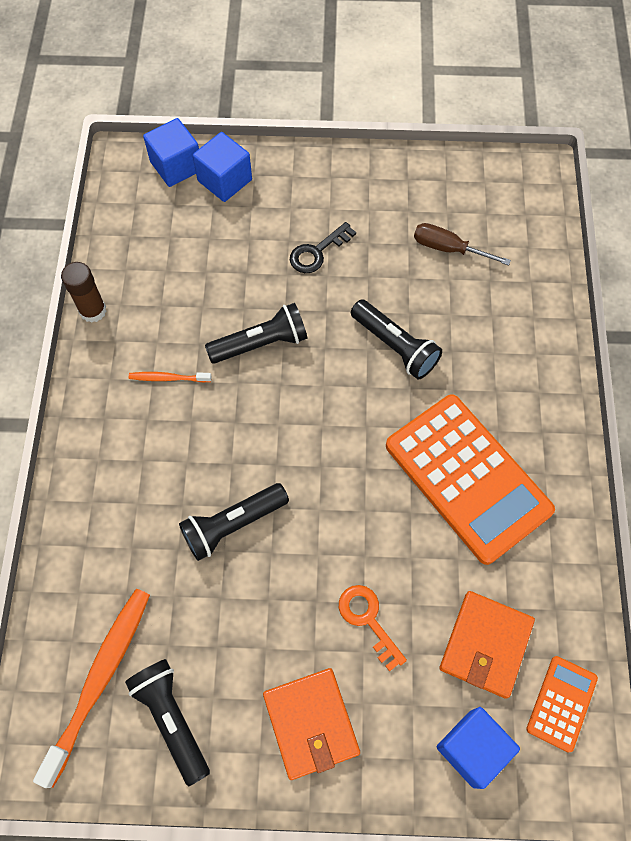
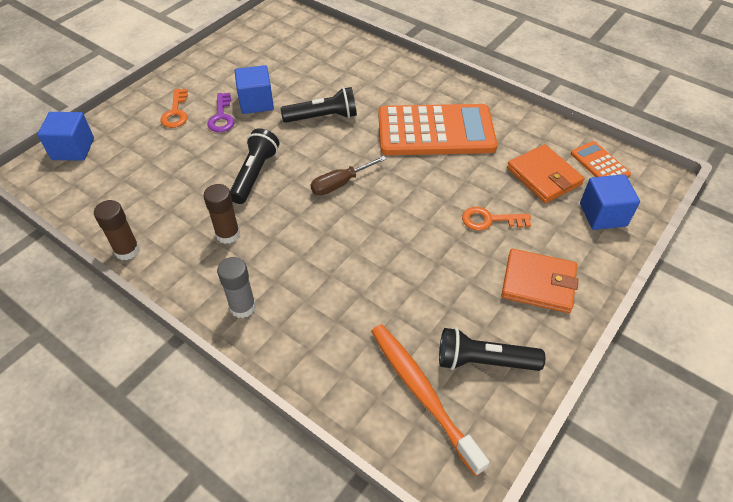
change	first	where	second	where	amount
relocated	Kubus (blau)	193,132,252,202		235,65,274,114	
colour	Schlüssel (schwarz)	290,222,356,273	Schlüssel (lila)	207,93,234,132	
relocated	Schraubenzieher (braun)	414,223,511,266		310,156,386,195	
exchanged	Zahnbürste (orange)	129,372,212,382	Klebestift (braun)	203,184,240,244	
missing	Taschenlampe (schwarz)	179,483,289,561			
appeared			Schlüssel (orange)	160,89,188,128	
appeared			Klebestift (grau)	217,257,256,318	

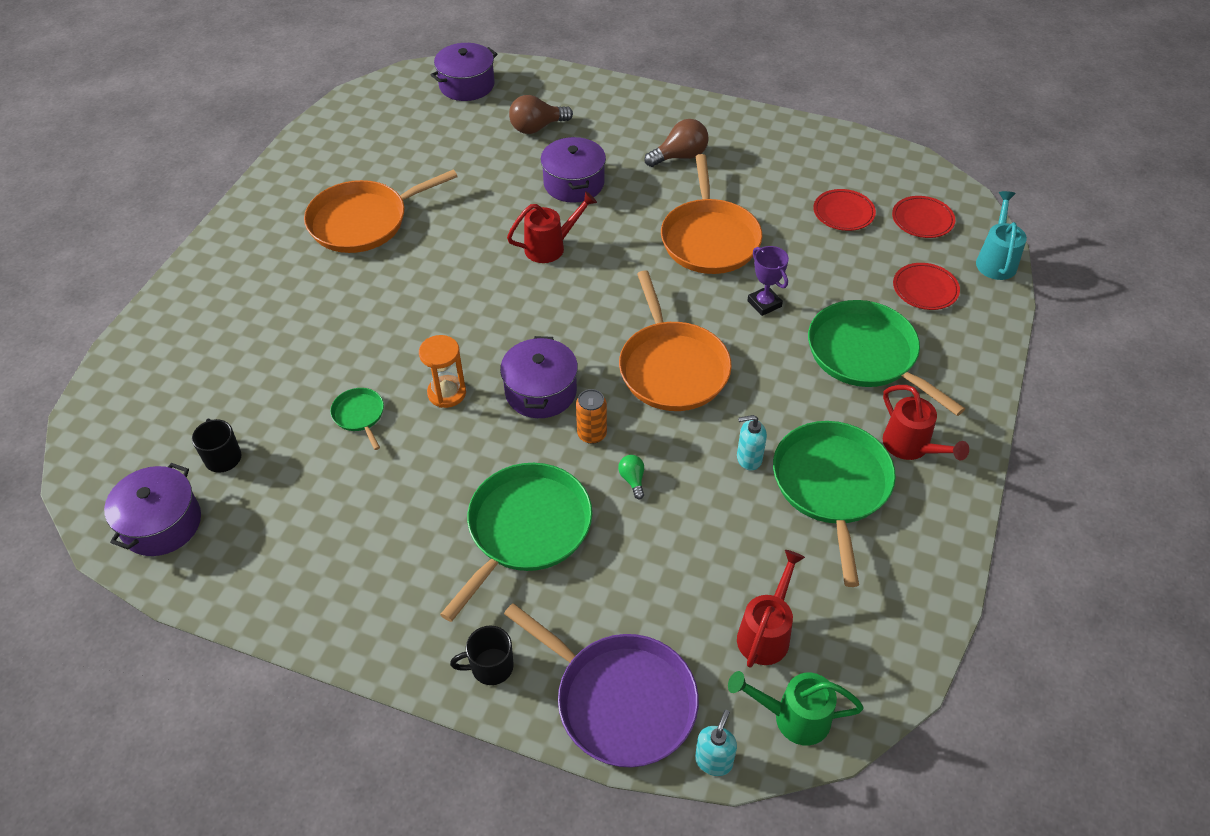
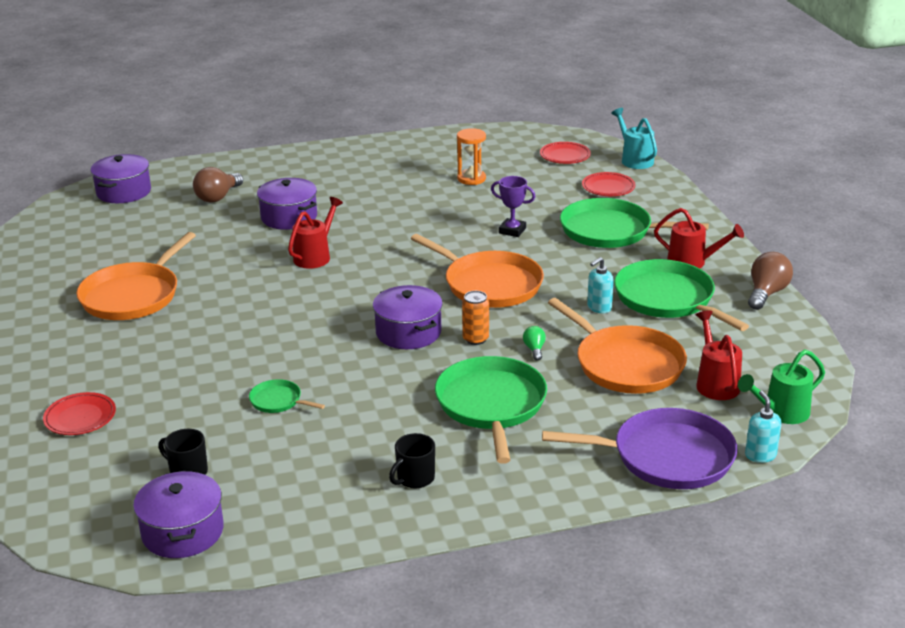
change	first	where	second	where	amount
relocated	Glühbirne (braun)	644,119,709,167		748,252,793,310	
relocated	Pfanne (orange)	661,154,762,274		548,298,687,394	
relocated	Teller (rot)	813,189,876,231		43,392,116,435	
relocated	Sanduhr (orange)	419,335,466,408		457,128,486,185	
spun	Glühbirne (grün)	618,455,644,499		523,326,546,361	45 degrees clockwise
relocated	Tasse (schwarz)	450,625,514,685		389,433,435,488	

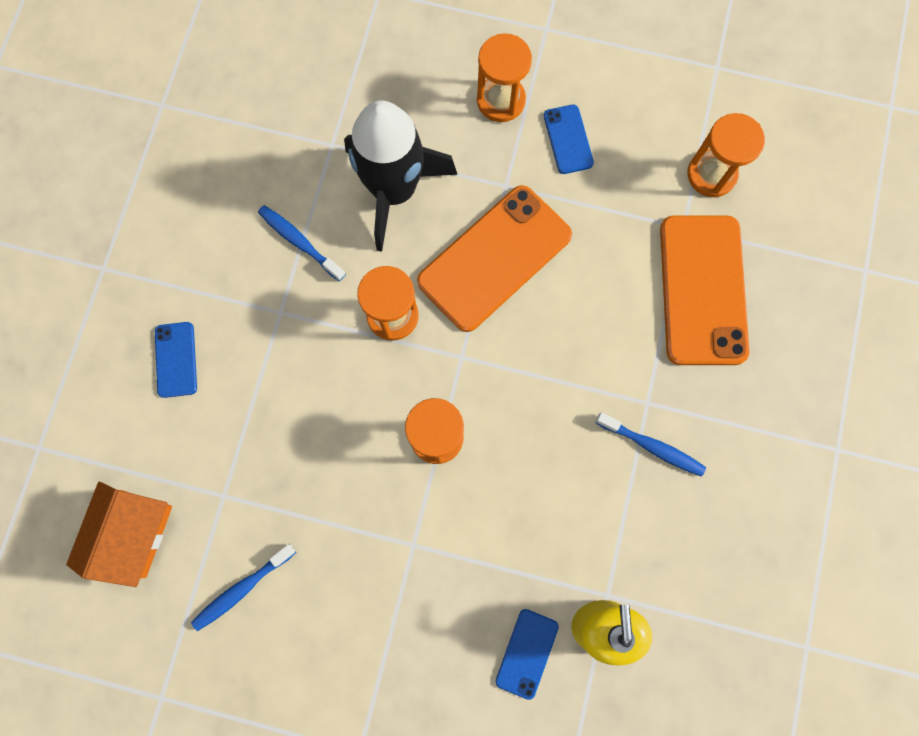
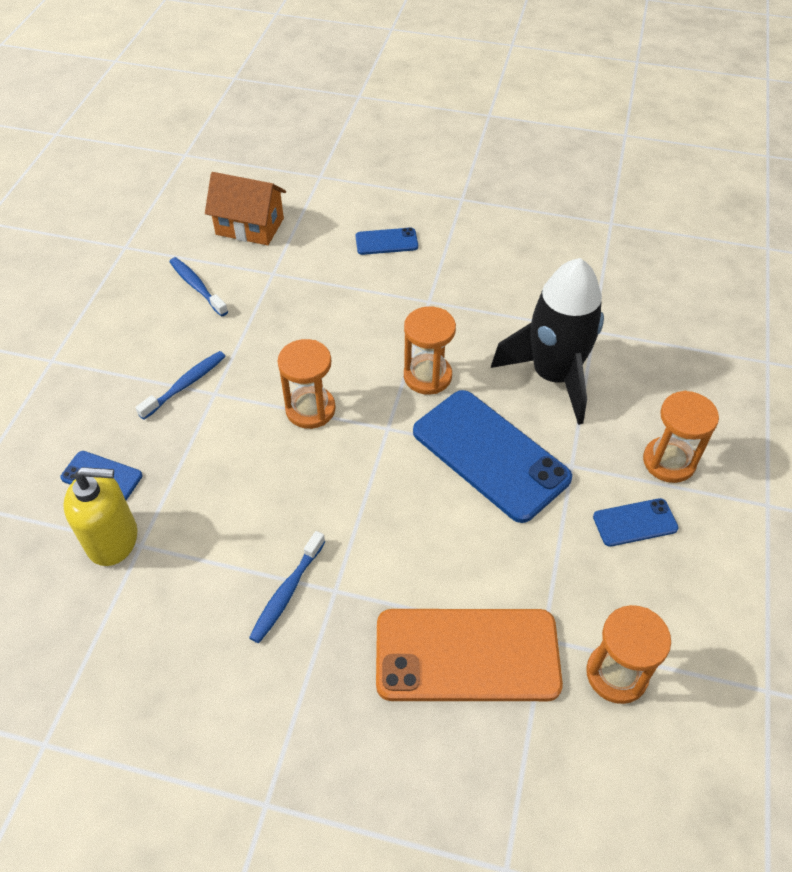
change	first	where	second	where	amount
colour	Handy (orange)	417,185,572,332	Handy (blau)	413,390,572,523	
relocated	Zahnbürste (blau)	258,205,346,281		135,351,226,420	

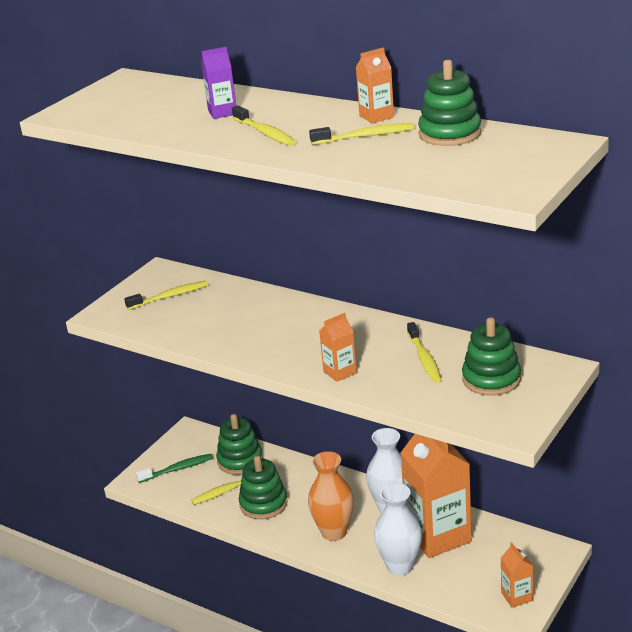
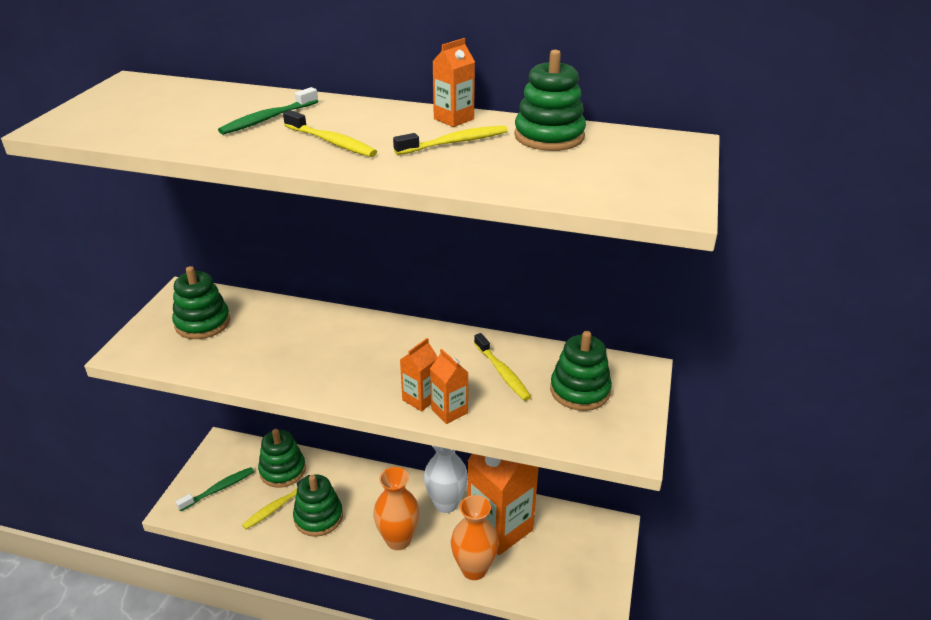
change	first	where	second	where	amount
exchanged	Getränkekarton (lila)	201,47,236,119	Zahnbürste (grün)	218,87,318,135	
exchanged	Zahnbürste (gelb)	124,281,208,310	Stapelspielzeug (grün)	172,266,230,339	
colour	Vase (weiß)	374,483,422,576	Vase (orange)	451,495,499,580	
relocated	Getränkekarton (orange)	501,542,533,608		430,349,468,424	

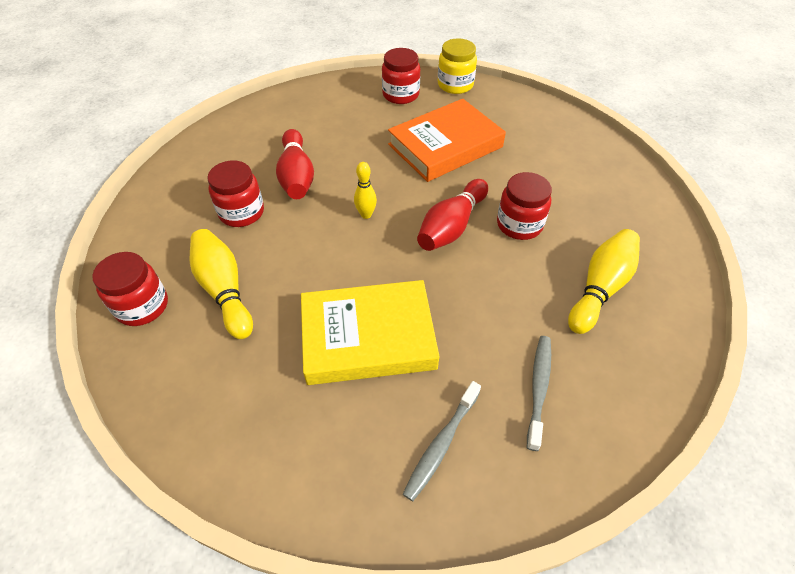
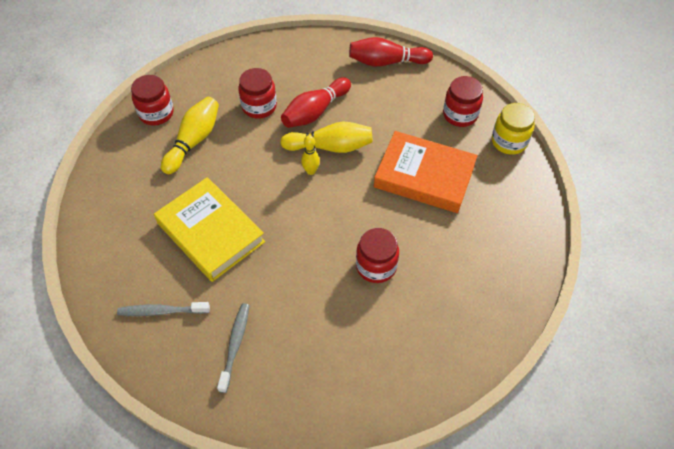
change	first	where	second	where	amount
relocated	Bowlingkegel (rot)	417,179,488,251		349,37,433,67	
relocated	Bowlingkegel (gelb)	568,229,640,334		280,121,373,153	
spun	Zahnbürste (grau)	527,336,551,451		217,303,249,393	60 degrees counterclockwise

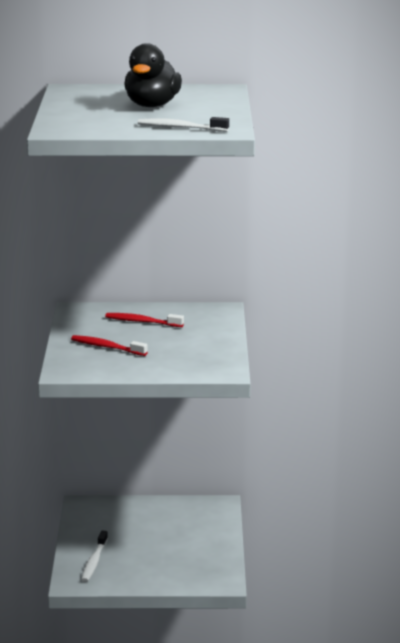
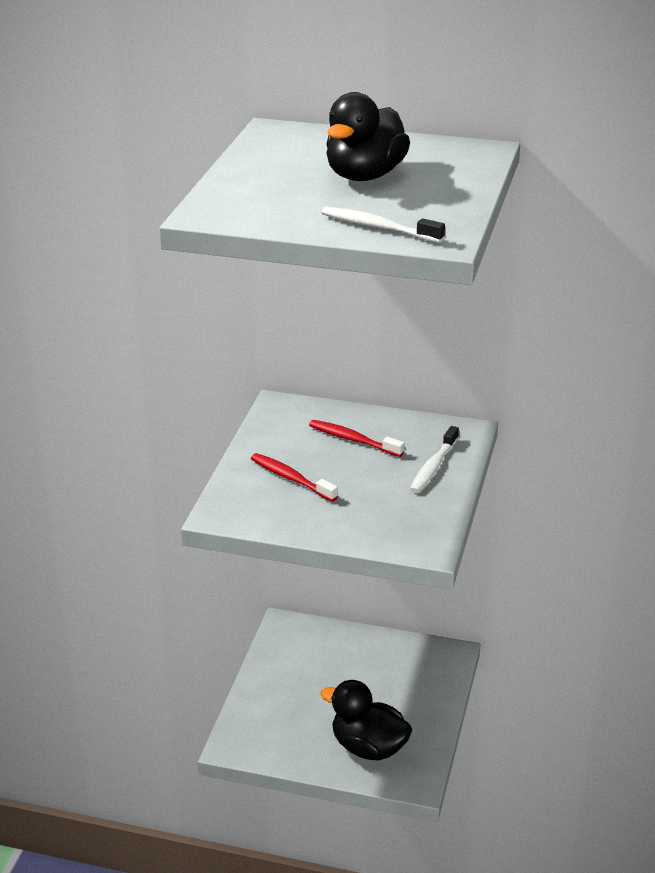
change	first	where	second	where	amount
relocated	Zahnbürste (weiß)	81,531,108,582		410,426,459,493	
appeared			Ente (schwarz)	320,680,412,761	

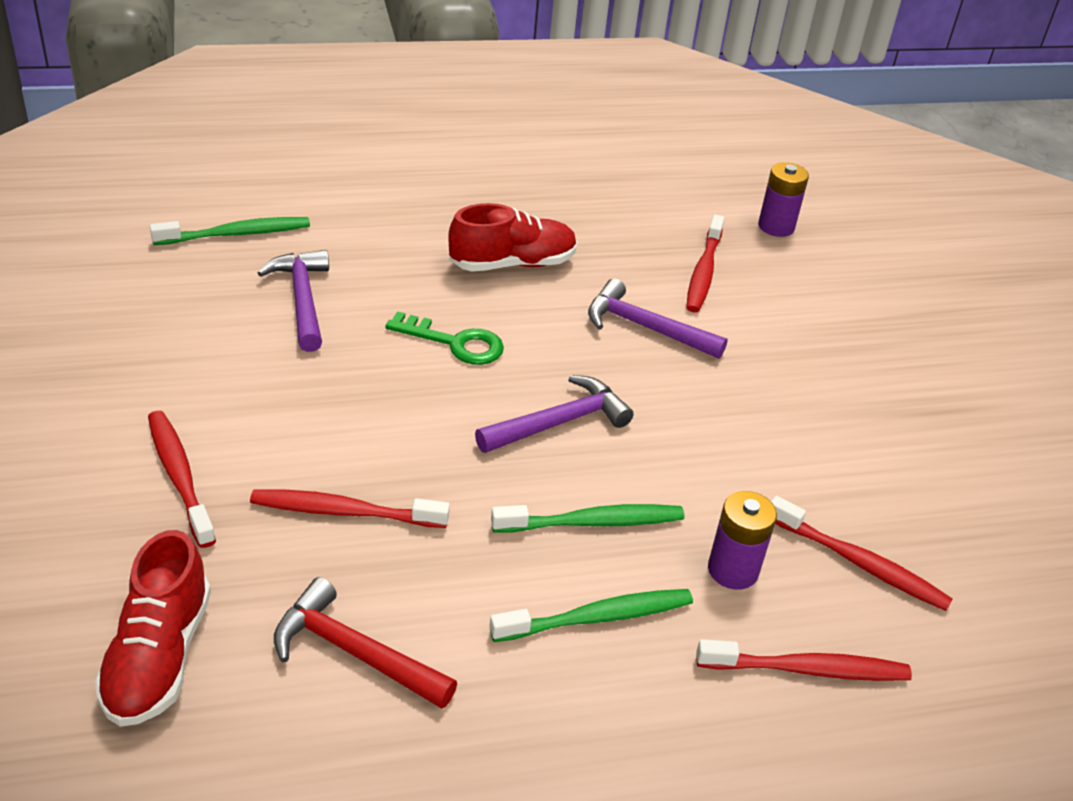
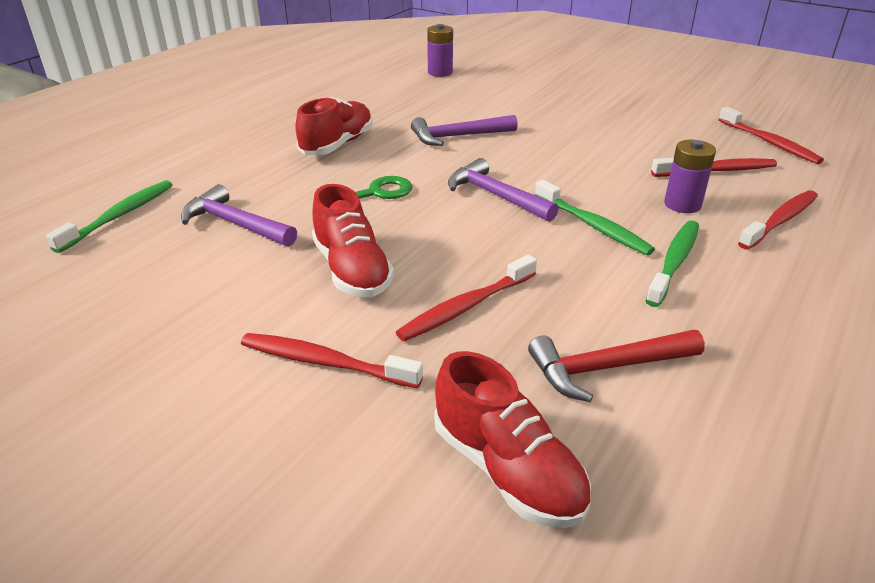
change	first	where	second	where	amount
relocated	Zahnbürste (rot)	686,215,724,312		718,107,824,164	
spun	Hammer (lila)	475,375,634,453		448,158,559,222	60 degrees counterclockwise
spun	Zahnbürste (grün)	491,504,684,533		535,180,655,255	105 degrees clockwise
appeared			Schuh (rot)	312,184,394,297	

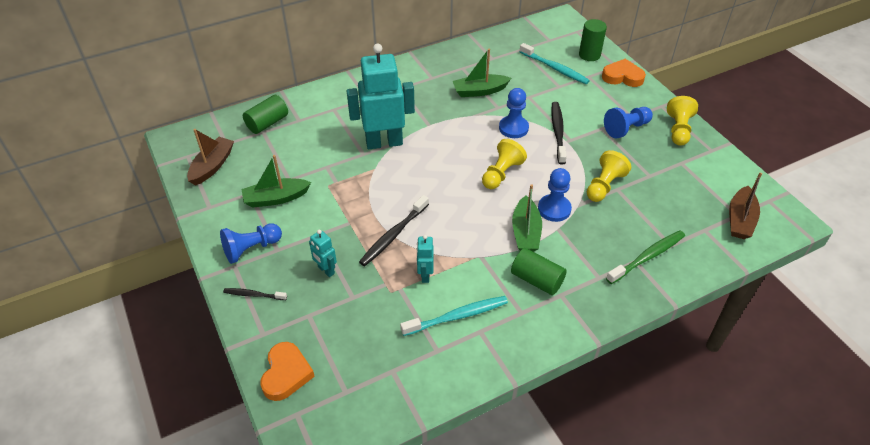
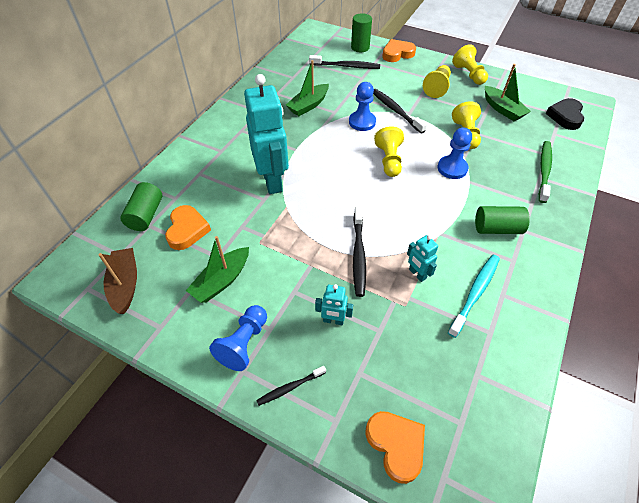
change	first	where	second	where	amount
colour	Zahnbürste (türkis)	519,43,590,84	Zahnbürste (schwarz)	309,55,380,69	
spun	Roboter (türkis)	347,44,415,149		244,74,289,194	120 degrees clockwise
colour	Bauer (blau)	604,107,653,138	Bauer (gelb)	423,65,451,98	
exchanged	Boot (braun)	729,173,762,239	Herz (schwarz)	546,98,584,130	
relocated	Boot (grün)	512,184,542,252		485,64,531,121	
appeared			Herz (orange)	165,205,211,250	

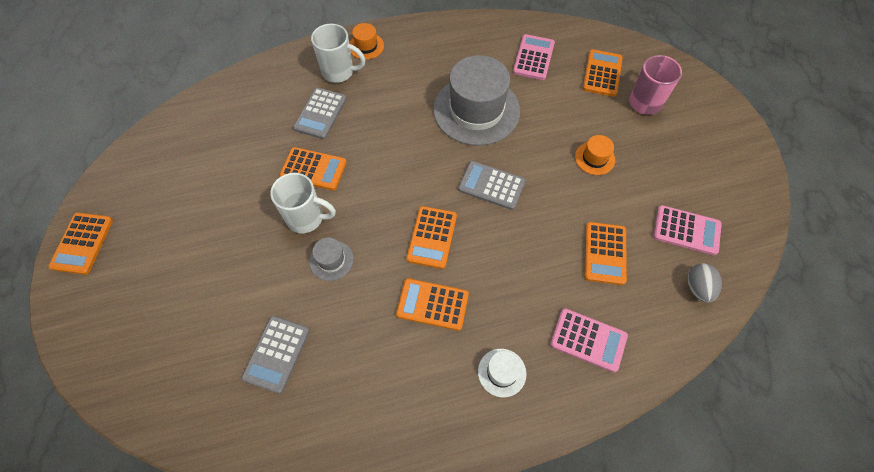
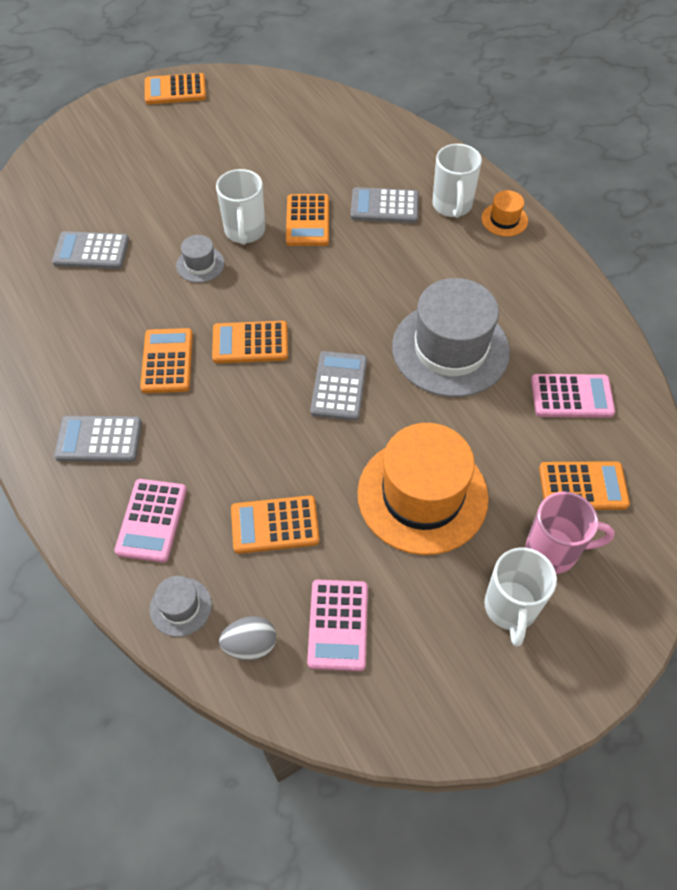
change	first	where	second	where	amount
size	Hut (orange)	575,135,615,175		357,423,489,555	x2.27
exchanged	Hut (weiß)	478,349,526,397	Taschenrechner (grau)	54,416,142,462	
appeared			Tasse (weiß)	484,548,557,647	
appeared			Hut (grau)	150,576,212,637	

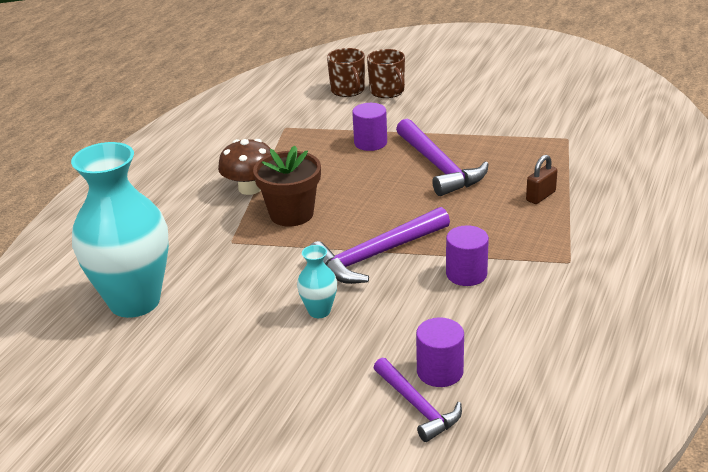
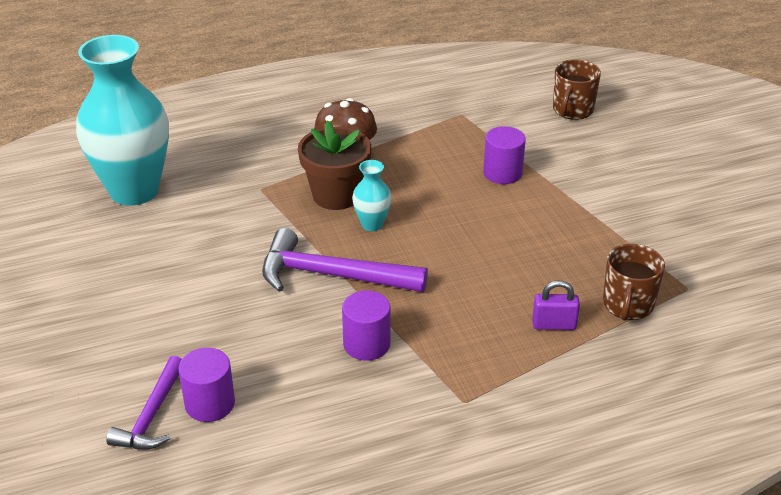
change	first	where	second	where	amount
relocated	Tasse (braun)	367,49,405,98		603,244,665,321	
missing	Hammer (lila)	396,119,489,196			
colour	Vorhängeschloss (braun)	526,155,558,204	Vorhängeschloss (lila)	532,280,580,330	
relocated	Vase (türkis)	297,245,337,318		352,160,392,231	

